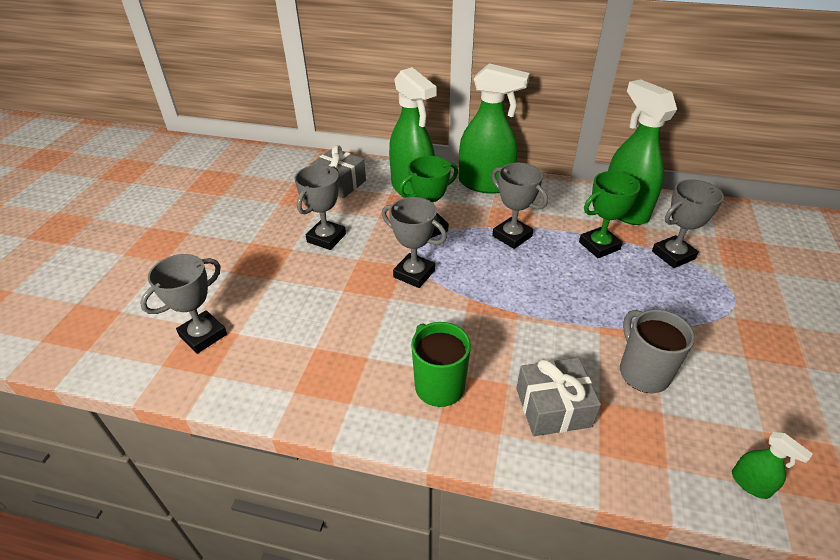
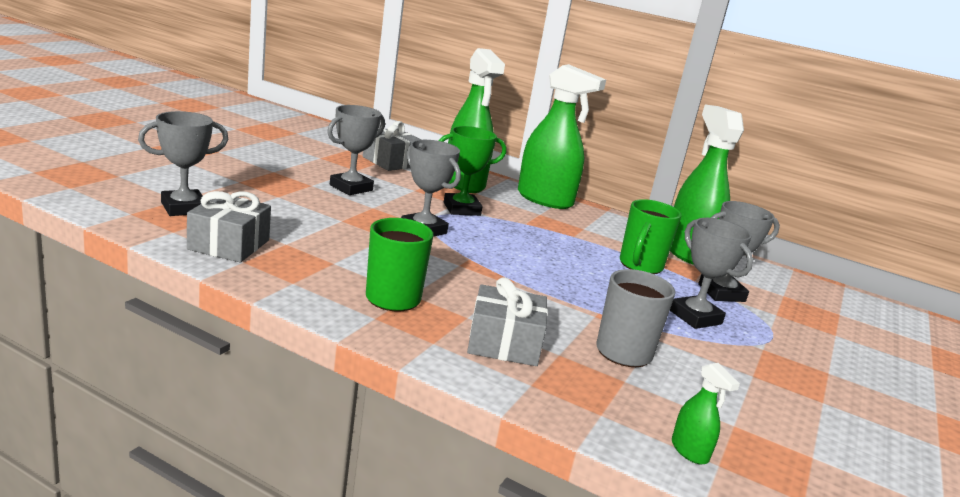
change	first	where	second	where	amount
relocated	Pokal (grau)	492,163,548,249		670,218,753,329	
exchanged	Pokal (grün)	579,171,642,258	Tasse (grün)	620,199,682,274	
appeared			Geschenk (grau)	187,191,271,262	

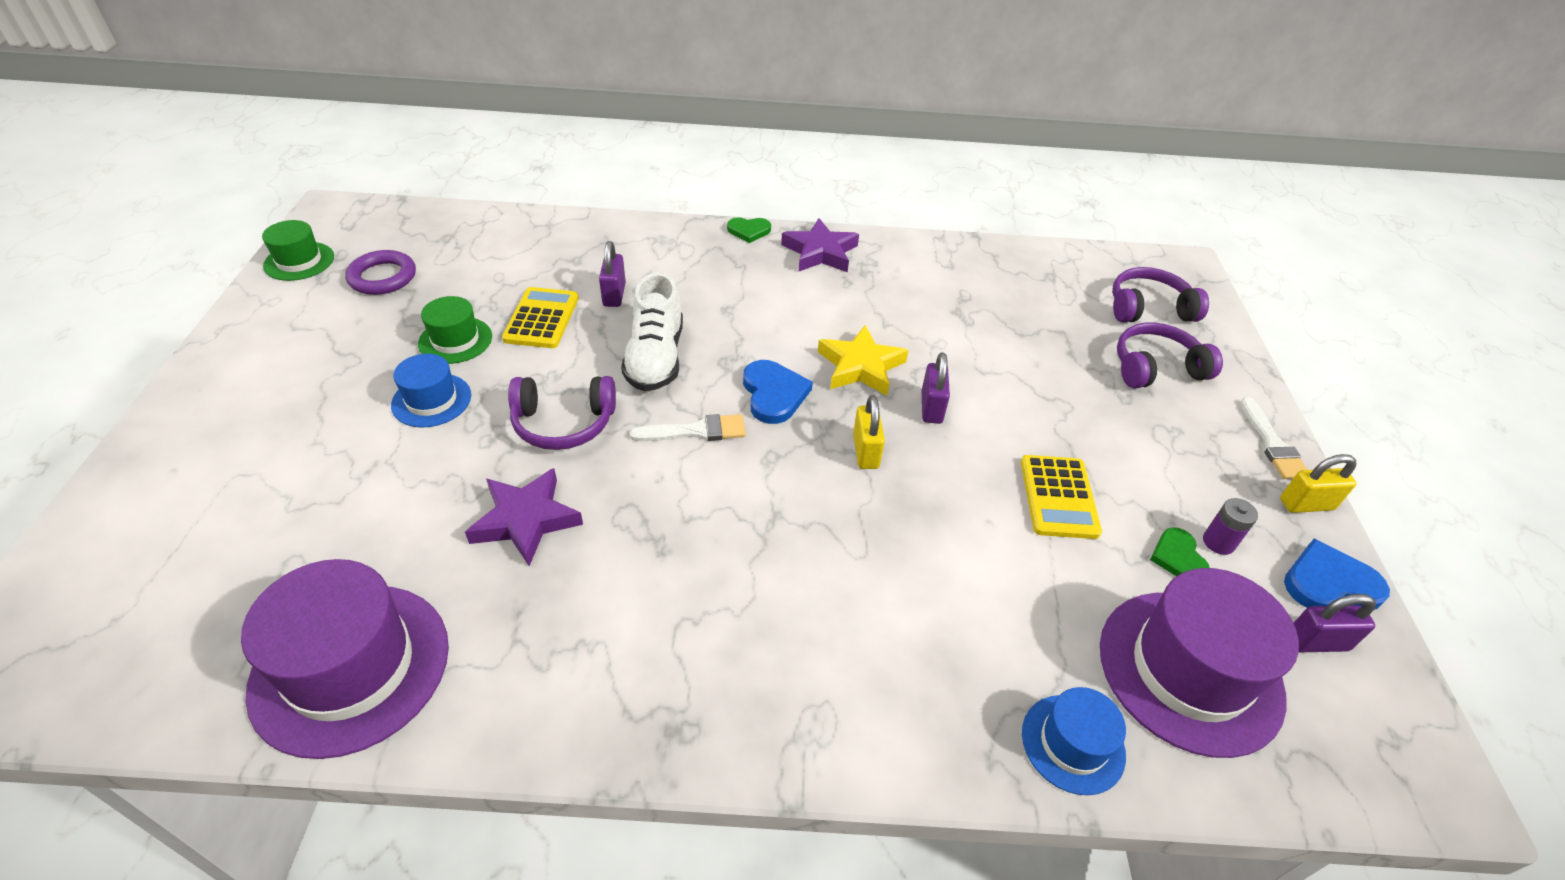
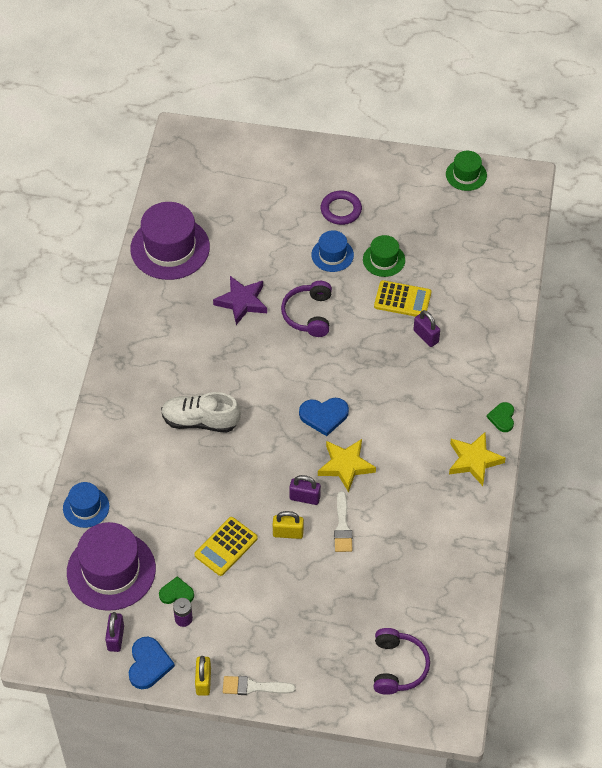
change	first	where	second	where	amount
colour	Stern (lila)	781,218,859,272	Stern (gelb)	449,432,506,486	
spun	Vorhängeschloss (lila)	599,241,626,307		413,310,440,347	45 degrees clockwise
relocated	Ring (lila)	345,250,416,295		321,191,362,225	
relocated	Schuh (weiß)	621,272,683,391		161,392,241,433	
missing	Kopfhörer (lila)	1117,322,1223,389			
relocated	Vorhängeschloss (gelb)	853,395,885,469		273,511,304,539	
relocated	Pinsel (weiß)	629,414,746,441		334,491,352,552	
spun	Taschenrechner (gelb)	1021,455,1102,539		194,517,258,576	60 degrees counterclockwise

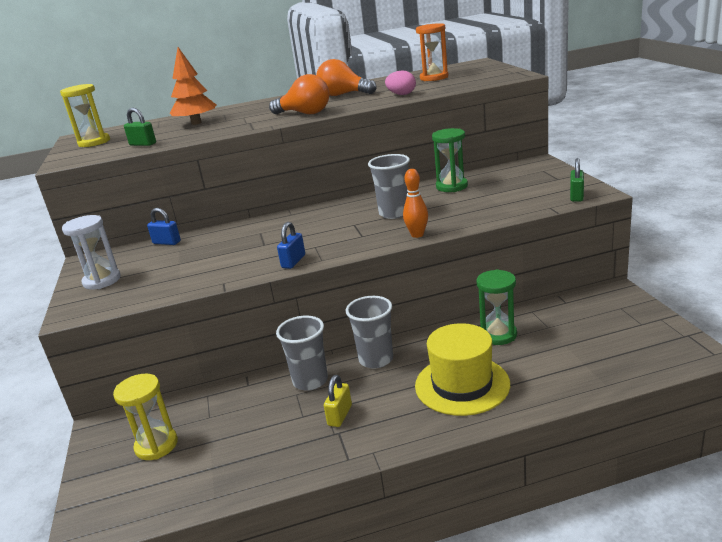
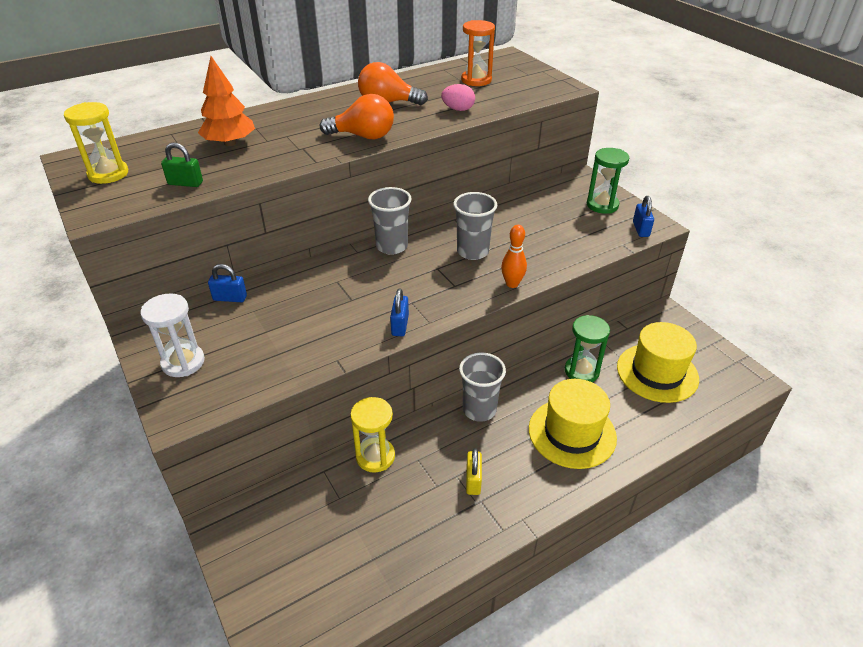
change	first	where	second	where	amount
relocated	Sanduhr (grün)	432,128,468,192		587,148,629,214	
colour	Vorhängeschloss (grün)	570,158,584,202	Vorhängeschloss (blau)	633,196,654,237	
relocated	Becher (grau)	276,315,328,391		368,187,412,255	
relocated	Sanduhr (gelb)	113,373,178,460		350,397,395,473	
appeared			Hut (gelb)	617,322,699,403	

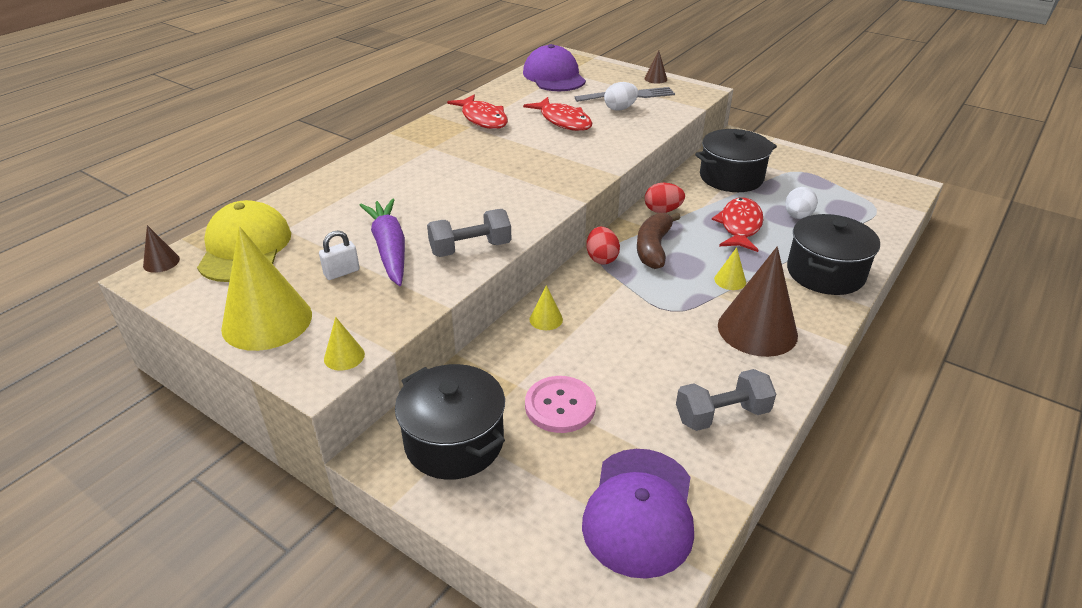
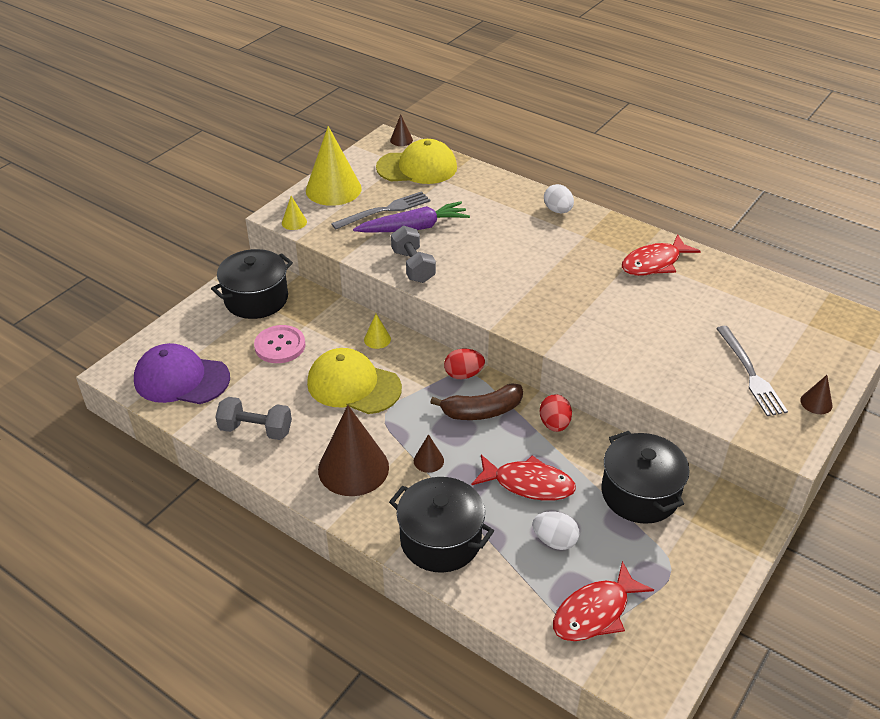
change	first	where	second	where	amount
missing	Kappe (lila)	523,44,586,91			
relocated	Ei (weiß)	604,82,638,111		544,184,574,213	
relocated	Fisch (rot)	523,97,592,131		553,561,654,641	
spun	Banane (braun)	637,212,681,269		430,383,523,420	150 degrees clockwise
exchanged	Vorhängeschloss (weiß)	319,230,360,280	Gabel (grau)	331,191,431,229	
colour	Kegel (gelb)	714,247,746,290	Kegel (braun)	414,434,444,473	
spun	Hantel (grau)	676,369,776,431		215,397,292,440	60 degrees counterclockwise
appeared			Kappe (gelb)	307,348,402,414	

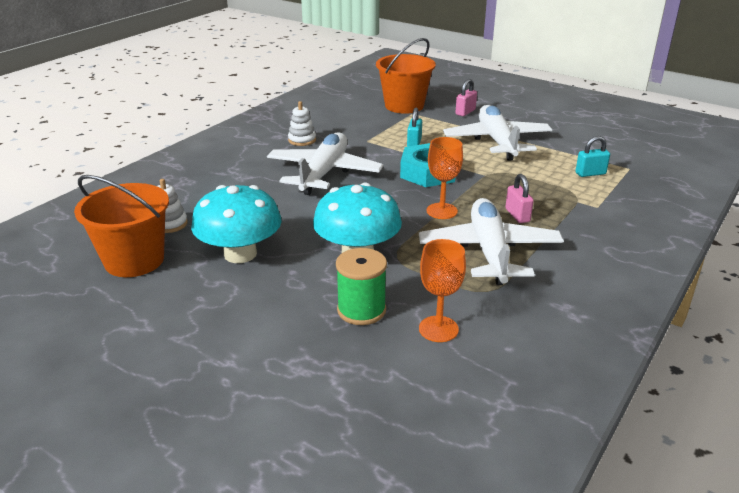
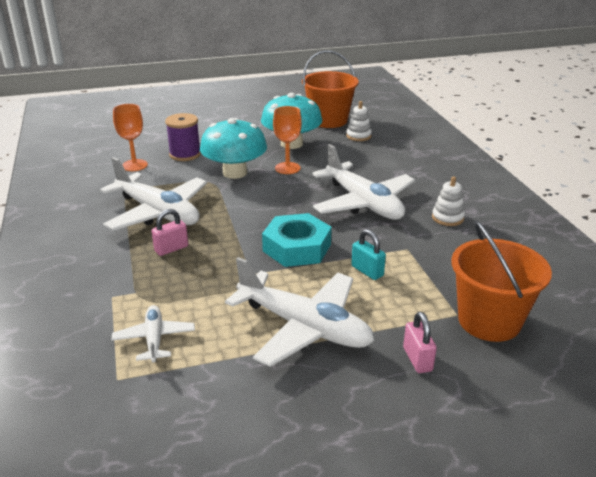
change	first	where	second	where	amount
exchanged	Vorhängeschloss (türkis)	575,136,610,177	Flugzeug (weiß)	112,305,195,363	
relocated	Kelch (orange)	426,137,463,219		273,106,302,174	
spun	Vorhängeschloss (rosa)	505,174,534,223		151,209,188,256	60 degrees counterclockwise
colour	Garnrolle (grün)	336,248,387,325	Garnrolle (lila)	165,113,201,161	

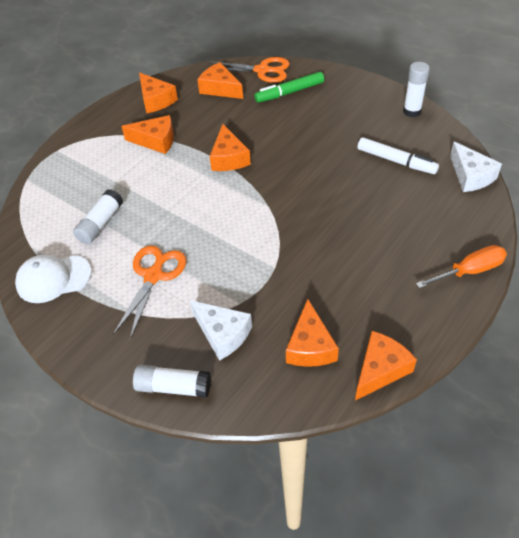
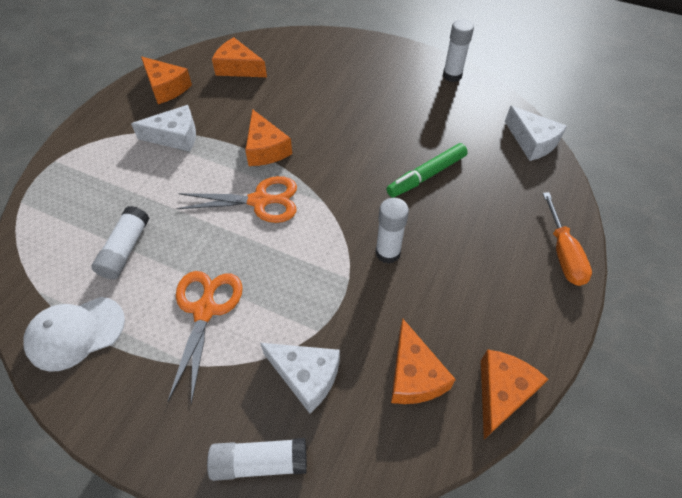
change	first	where	second	where	amount
relocated	Schere (orange)	205,57,290,83		176,176,297,223	
relocated	Filzstift (grün)	254,72,324,103		386,143,468,198	
colour	Käse (orange)	121,115,174,154	Käse (weiß)	131,105,196,152	
missing	Filzstift (weiß)	358,137,439,174			
spun	Schraubenzieher (orange)	416,245,507,288		543,192,592,286	120 degrees clockwise
appeared			Klebestift (weiß)	375,198,409,264	

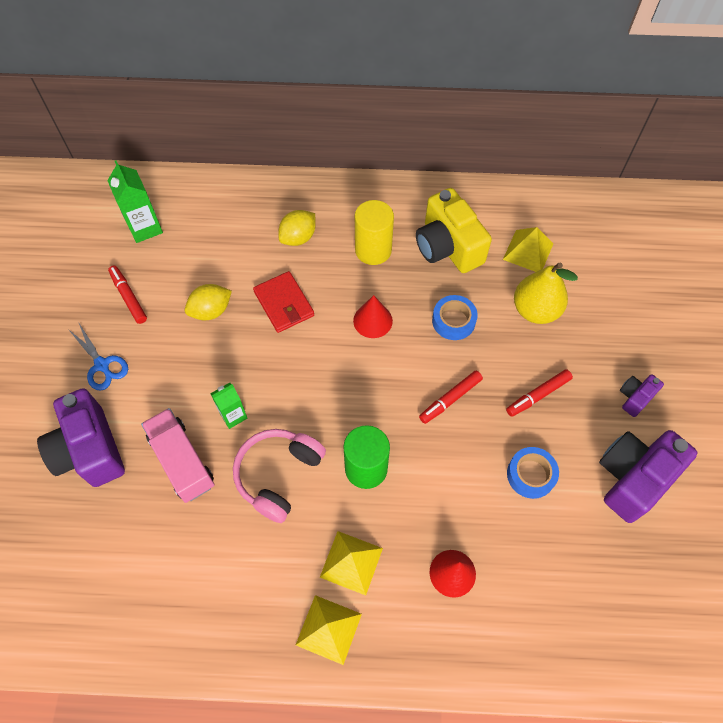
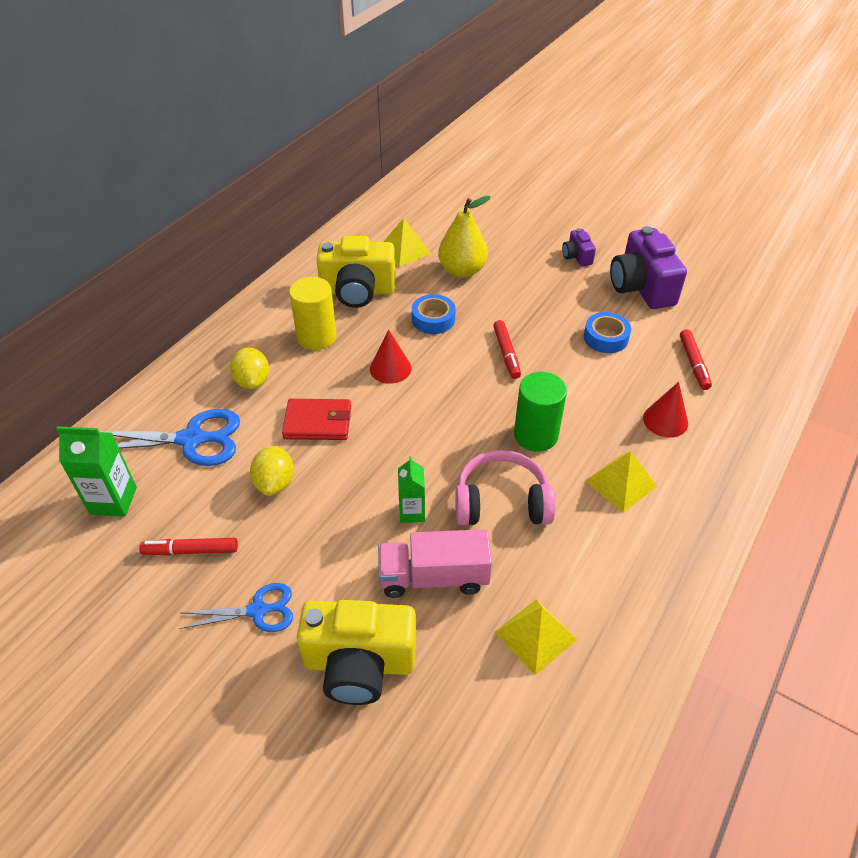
change	first	where	second	where	amount
relocated	Filzstift (rot)	506,369,573,417		680,329,712,390	
colour	Kamera (lila)	37,388,125,487	Kamera (gelb)	297,600,416,705	
spun	Kopfhörer (rosa)	233,429,326,523		455,450,556,525	120 degrees clockwise
relocated	Pyramide (gelb)	296,595,362,665		495,599,577,675	
appeared			Schere (blau)	99,409,240,466	

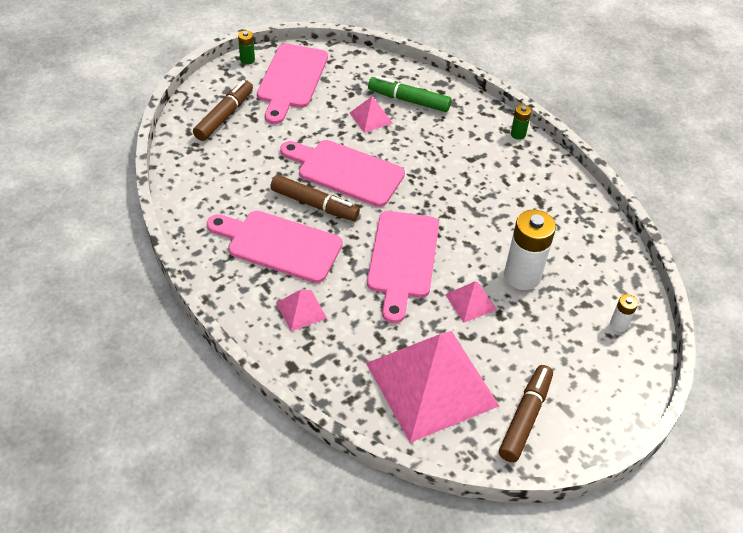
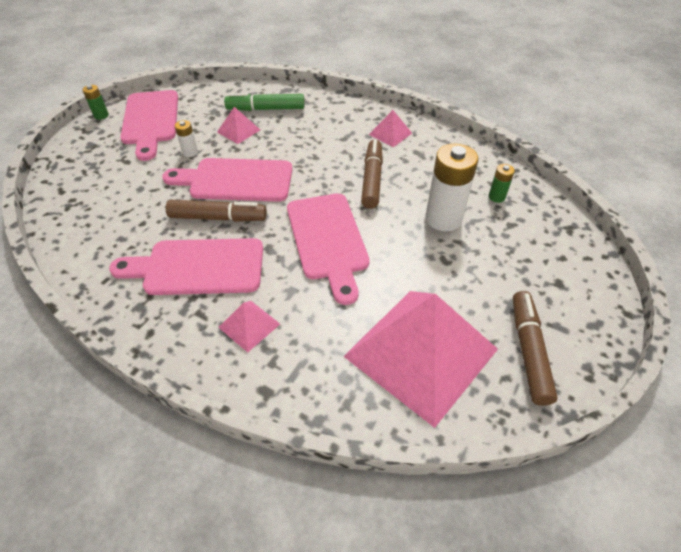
change	first	where	second	where	amount
relocated	Filzstift (braun)	193,80,253,141		361,139,383,209	
relocated	Batterie (grün)	511,105,531,140		488,164,515,203	
relocated	Pyramide (rosa)	445,281,497,323		369,110,412,147	
relocated	Batterie (weiß)	610,294,638,332		175,120,198,157	

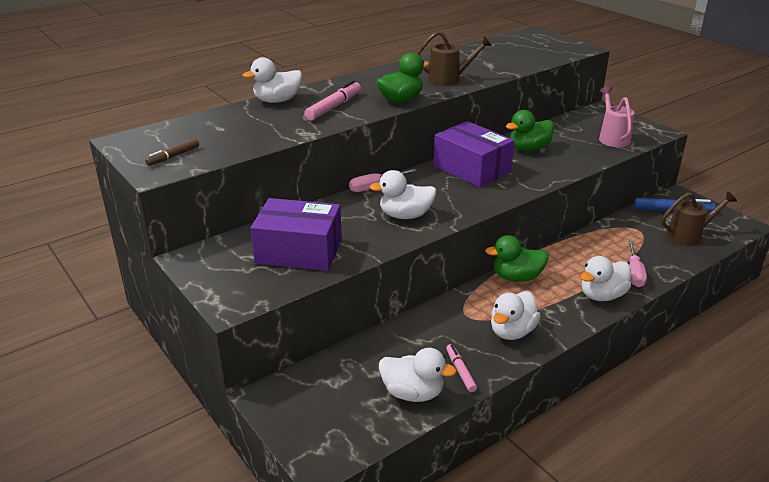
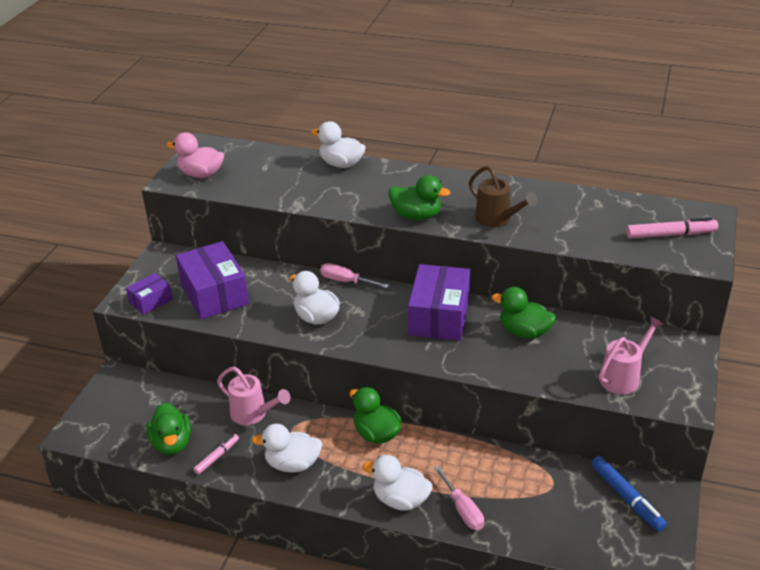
change	first	where	second	where	amount
relocated	Filzstift (rosa)	304,80,361,121		626,217,718,239	
exchanged	Filzstift (braun)	145,139,199,166	Ente (rosa)	166,132,224,178	
missing	Gießkanne (braun)	661,191,737,246			
spun	Schraubenzieher (rosa)	628,241,647,287		434,466,484,530	90 degrees counterclockwise
colour	Ente (weiß)	379,348,457,402	Ente (grün)	147,403,191,455	
appeared			Schachtel (lila)	126,273,173,315	
appeared			Gießkanne (rosa)	217,367,291,425	

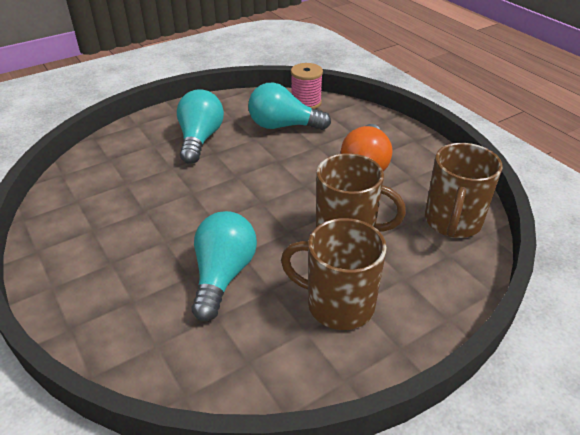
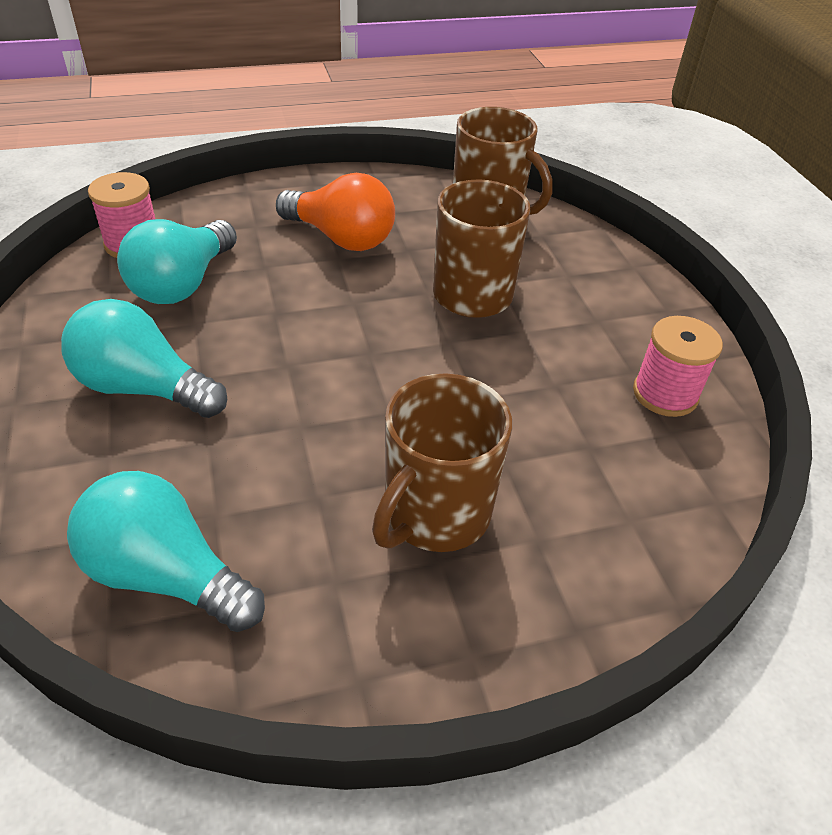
change	first	where	second	where	amount
relocated	Glühbirne (türkis)	192,211,257,321		67,471,265,632	
relocated	Tasse (braun)	281,218,387,330		372,373,512,552	
appeared			Garnrolle (rosa)	633,316,723,417	

